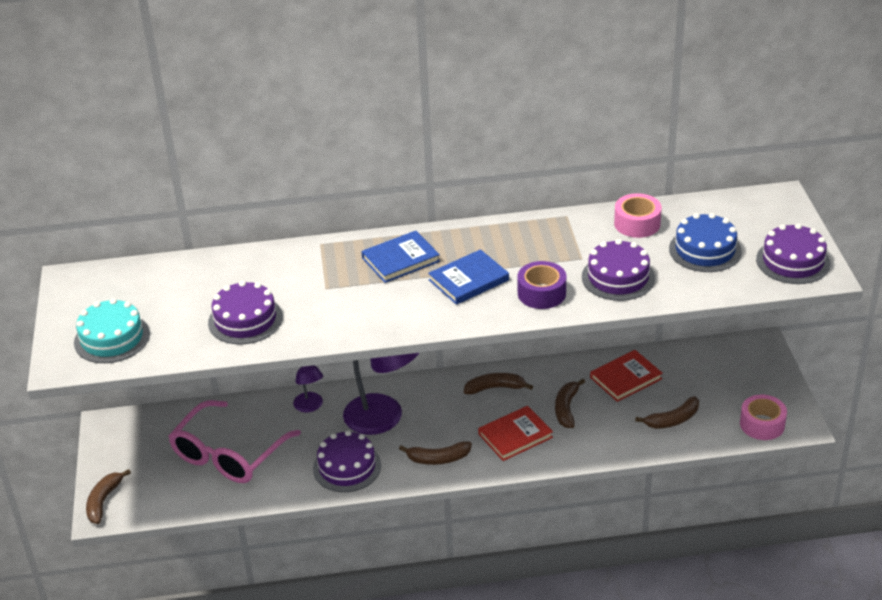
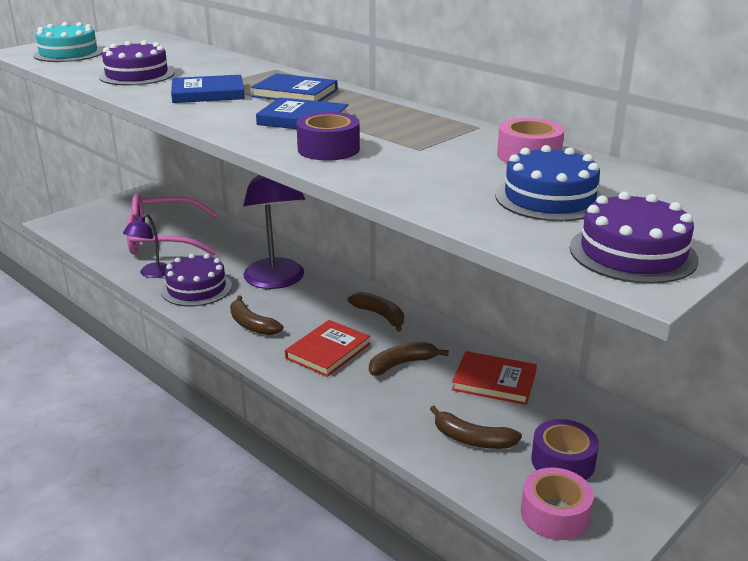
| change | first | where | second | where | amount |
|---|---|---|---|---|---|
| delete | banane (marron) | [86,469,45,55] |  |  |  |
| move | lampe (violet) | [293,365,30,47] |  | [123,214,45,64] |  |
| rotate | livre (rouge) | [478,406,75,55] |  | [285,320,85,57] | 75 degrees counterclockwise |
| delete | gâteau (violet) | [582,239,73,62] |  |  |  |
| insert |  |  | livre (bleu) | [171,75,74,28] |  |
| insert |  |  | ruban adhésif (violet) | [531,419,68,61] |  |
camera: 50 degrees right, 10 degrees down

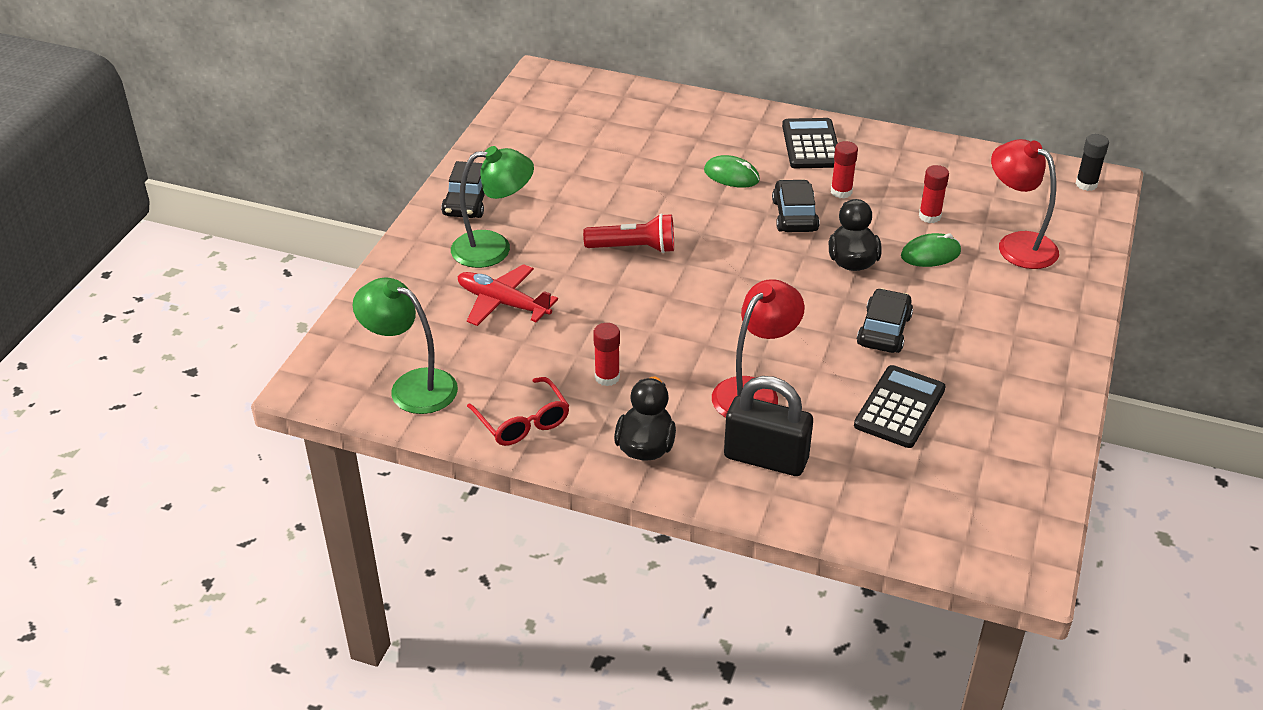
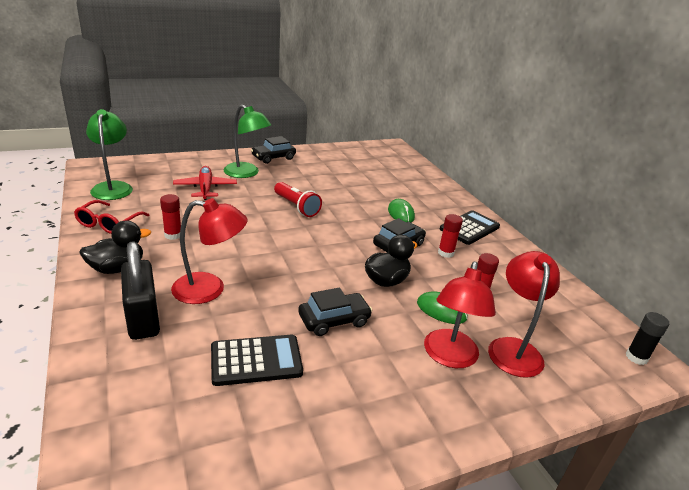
| change | first | where | second | where | amount |
|---|---|---|---|---|---|
| insert |  |  | lampe (rouge) | [424,261,72,107] |  |
camera: 45 degrees right, 10 degrees down

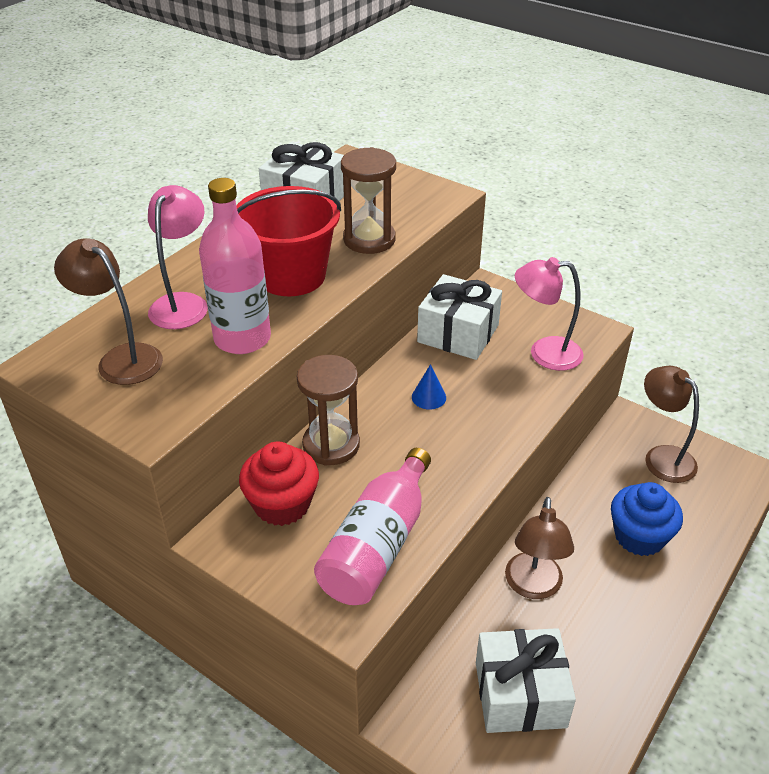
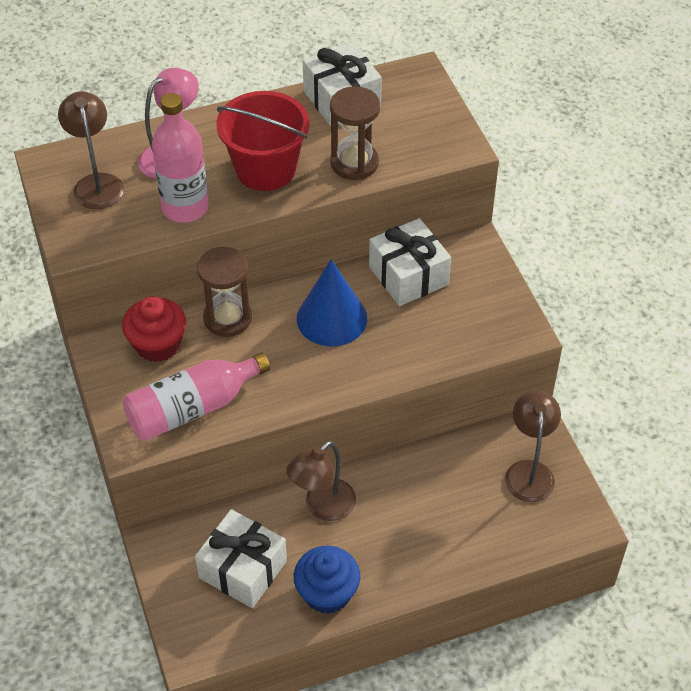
| change | first | where | second | where | amount |
|---|---|---|---|---|---|
| resize | cône (bleu) | [412,364,34,45] |  | [297,259,70,87] | x2.27 |
| delete | lampe (rose) | [515,257,69,114] |  |  |  |
| move | muffin (bleu) | [611,482,72,74] |  | [294,546,66,68] |  |
camera: 35 degrees right, 10 degrees up

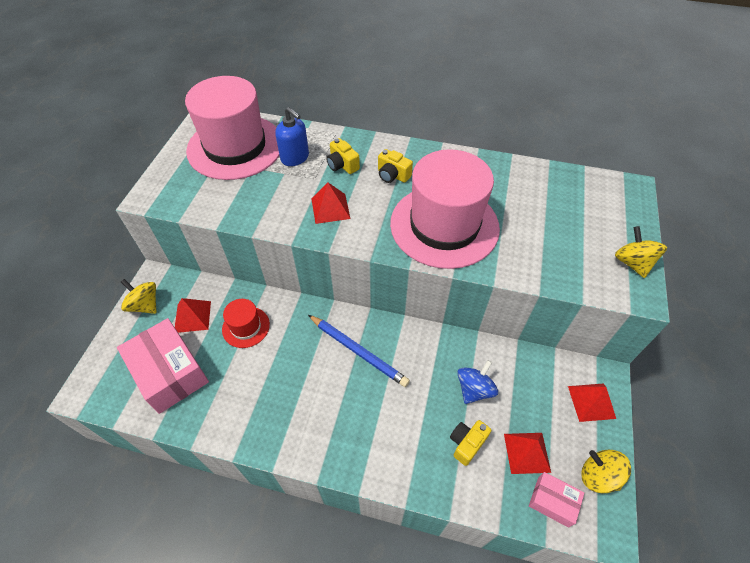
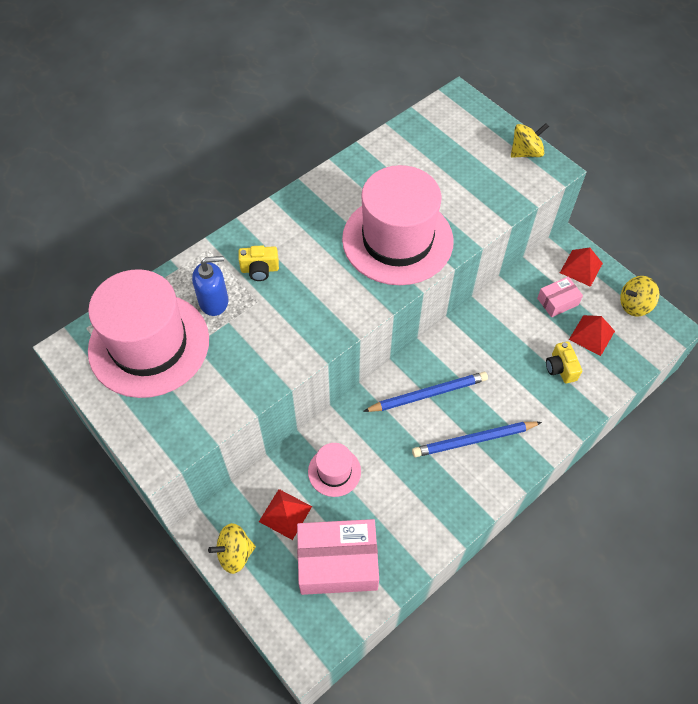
| change | first | where | second | where | amount |
|---|---|---|---|---|---|
| recolor | chapeau (rouge) | [222,299,48,49] | chapeau (rose) | [308,443,53,54] |  |
| delete | pyramide (rouge) | [312,183,39,41] |  |  |  |
| delete | appareil photo (jaune) | [378,149,35,34] |  |  |  |
| delete | toupie (bleu) | [457,360,41,44] |  |  |  |
| move | boîte (rose) | [529,472,55,56] |  | [537,277,46,40] |  |
| rotate | toupie (jaune) | [615,226,52,52] |  | [511,123,38,35] | 135 degrees clockwise |
| insert |  |  | crayon (bleu) | [412,422,130,35] |  |
camera: 55 degrees left, 5 degrees up

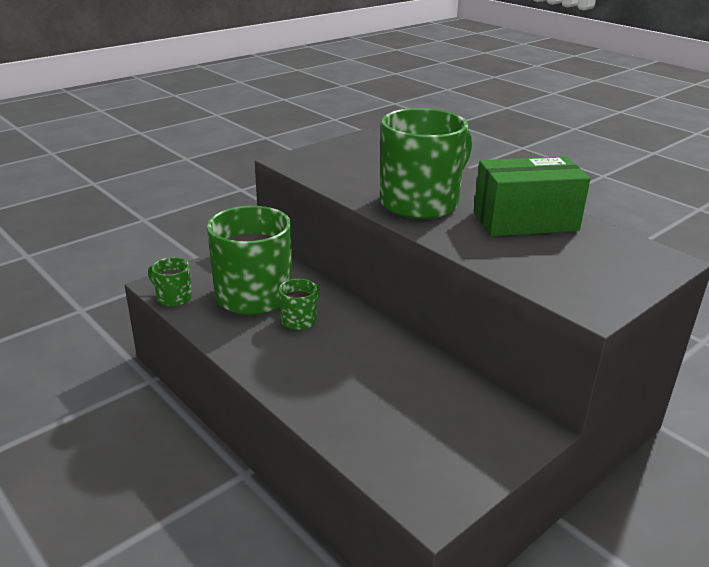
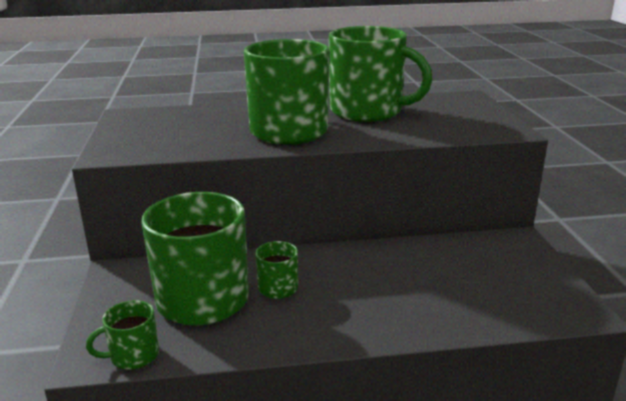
| change | first | where | second | where | amount |
|---|---|---|---|---|---|
| replace | boîte (vert) | [474,157,116,79] | tasse (vert) | [329,26,104,96] |  |
camera: 55 degrees left, 5 degrees down

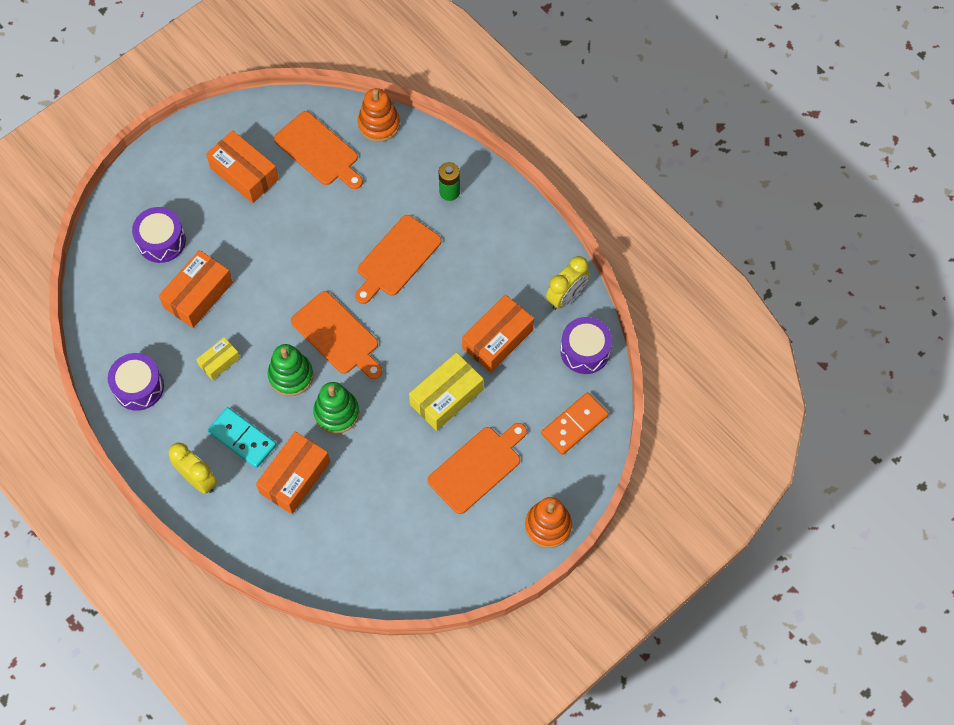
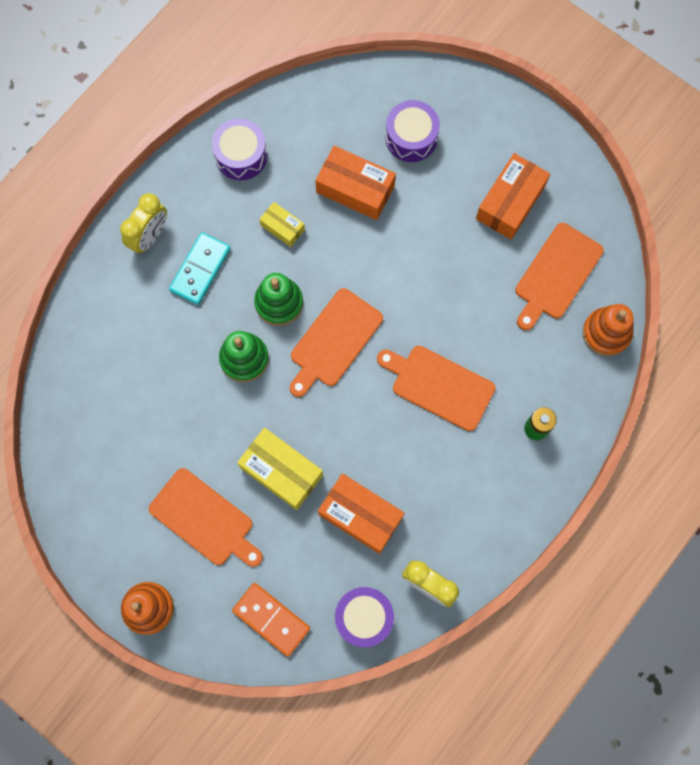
| change | first | where | second | where | amount |
|---|---|---|---|---|---|
| delete | boîte (orange) | [256,432,74,82] |  |  |  |
camera: 80 degrees right, 10 degrees up

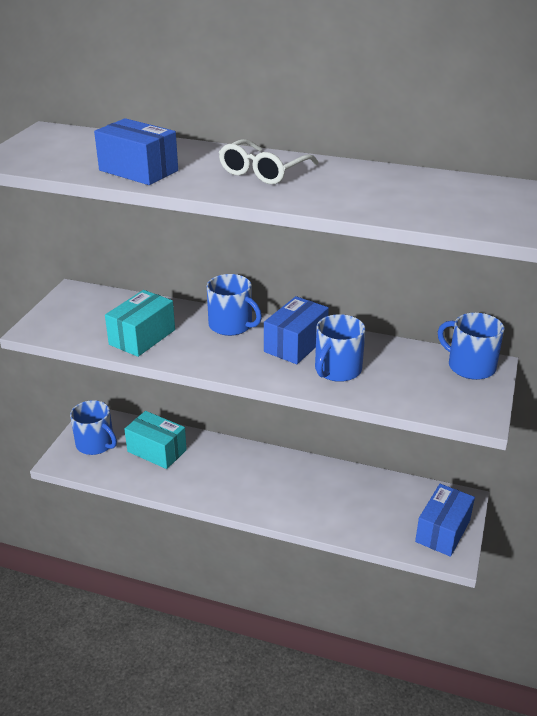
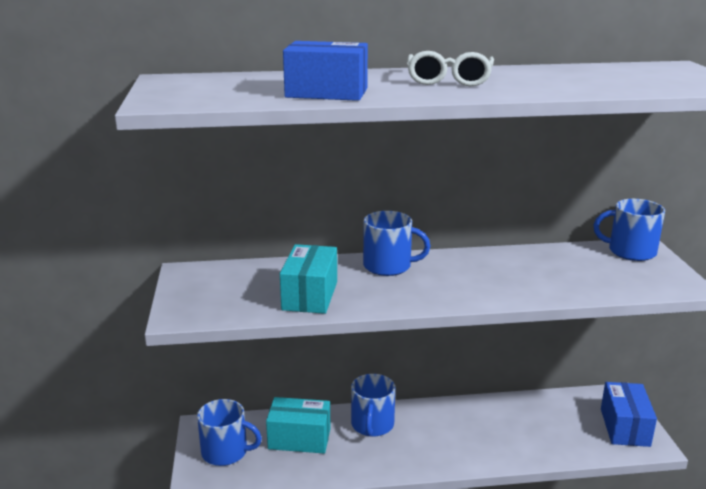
| change | first | where | second | where | amount |
|---|---|---|---|---|---|
| delete | boîte (bleu) | [264,296,65,68] |  |  |  |
| move | tasse (bleu) | [315,314,51,68] |  | [351,374,44,63] |  |
camera: 25 degrees left, 10 degrees down

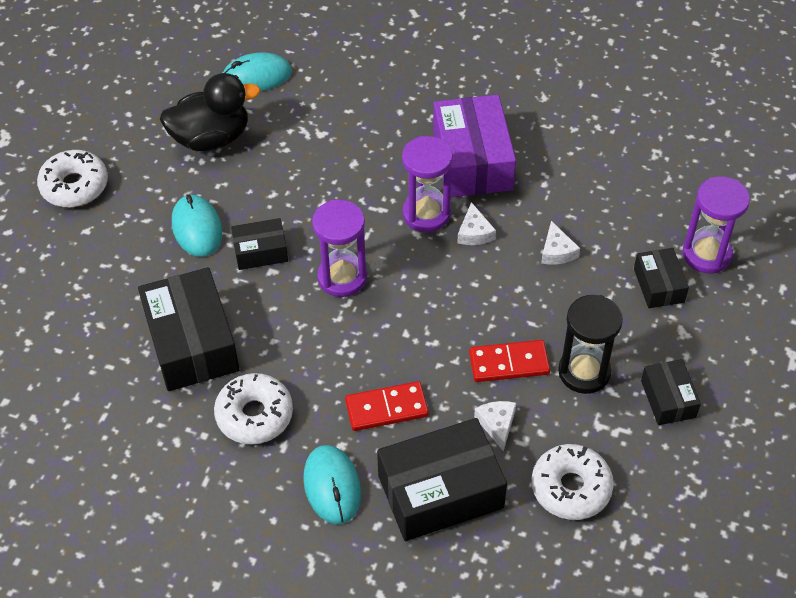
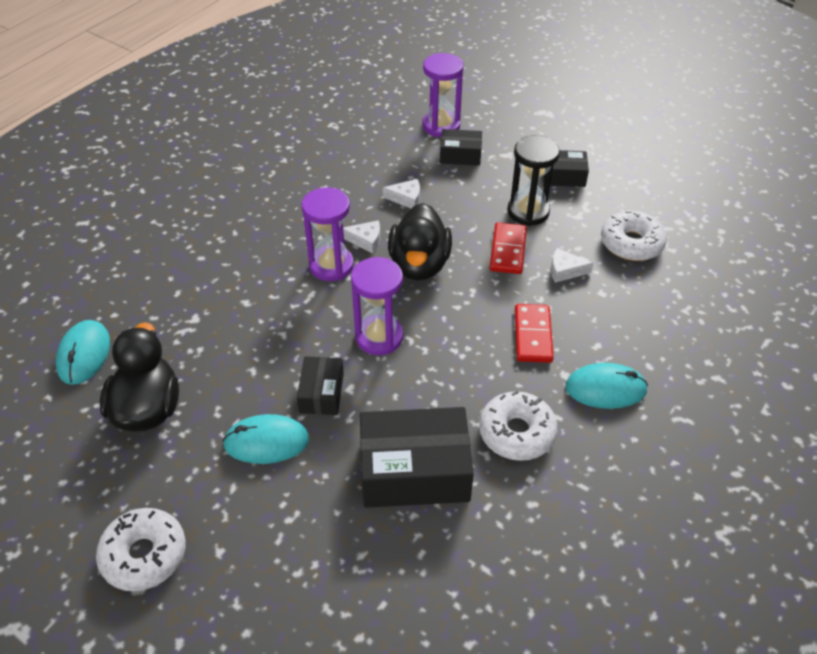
| change | first | where | second | where | amount |
|---|---|---|---|---|---|
| delete | boîte (noir) | [377,418,130,123] |  |  |  |
| delete | boîte (violet) | [433,95,83,103] |  |  |  |
| insert |  |  | canard (noir) | [388,203,64,77] |  |
camera: 75 degrees left, 5 degrees down

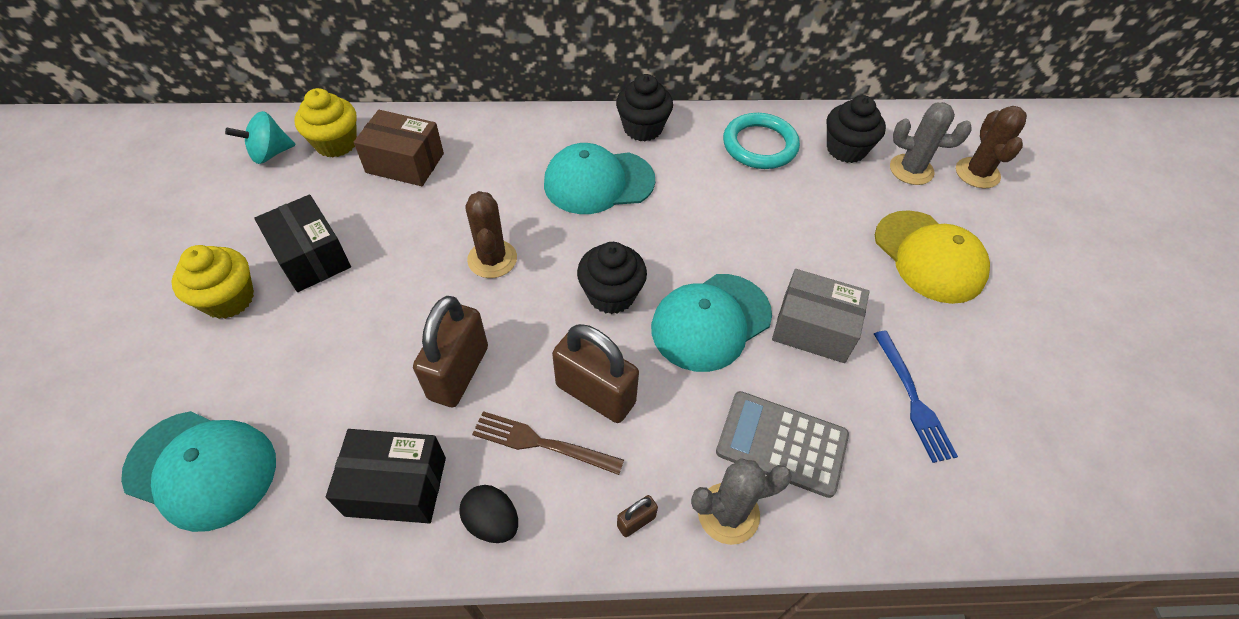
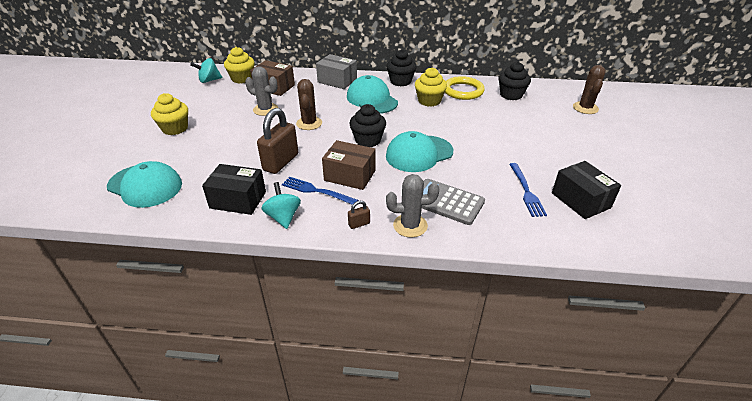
| change | first | where | second | where | amount |
|---|---|---|---|---|---|
| move | boîte (noir) | [254,195,97,97] |  | [552,161,69,58] |  |
| replace | œuf (noir) | [459,485,59,58] | toupie (turquoise) | [261,182,40,47] |  |
| recolor | fourchette (marron) | [472,411,152,64] | fourchette (bleu) | [282,177,76,28] |  |
| rotate | casquette (turquoise) | [544,143,111,71] |  | [347,75,51,39] | 60 degrees clockwise |
| replace | cadenas (marron) | [552,324,87,99] | boîte (marron) | [322,140,54,50] |  |
| recolor | anneau (turquoise) | [723,113,77,56] | anneau (jaune) | [445,76,40,24] |  |
| move | boîte (gris) | [772,269,98,94] |  | [316,54,41,35] |  |
| delete | casquette (jaune) | [875,210,115,94] |  |  |  |
| move | cactus (gris) | [890,102,82,83] |  | [245,66,33,50] |  |
| insert |  |  | muffin (jaune) | [415,67,32,40] |  |
camera: 10 degrees right, 15 degrees down

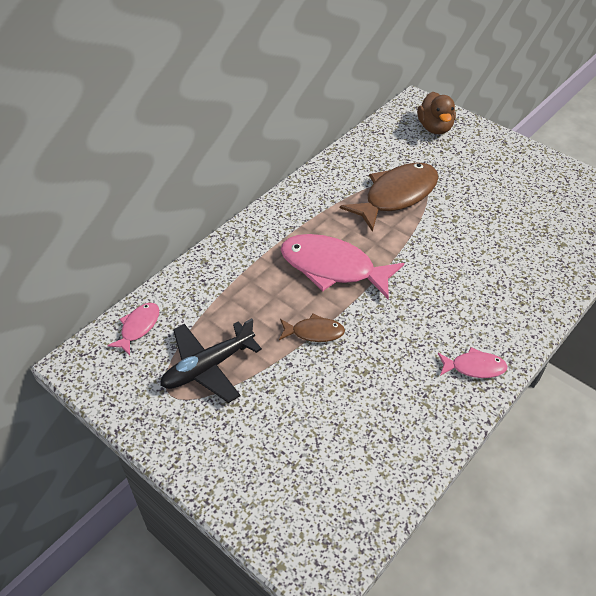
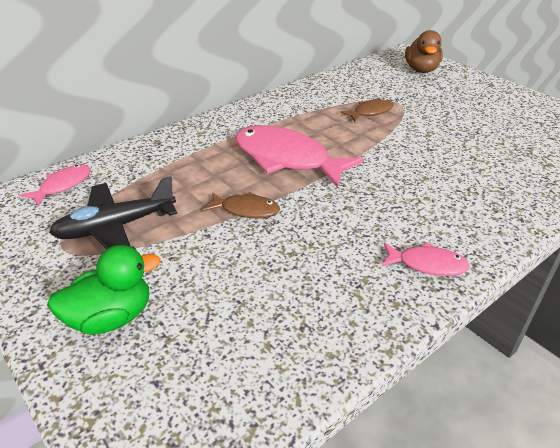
| change | first | where | second | where | amount |
|---|---|---|---|---|---|
| resize | poisson (marron) | [340,163,98,69] |  | [340,98,54,24] | x0.49 |
| insert |  |  | canard (vert) | [47,245,114,90] |  |
camera: 10 degrees right, 10 degrees down

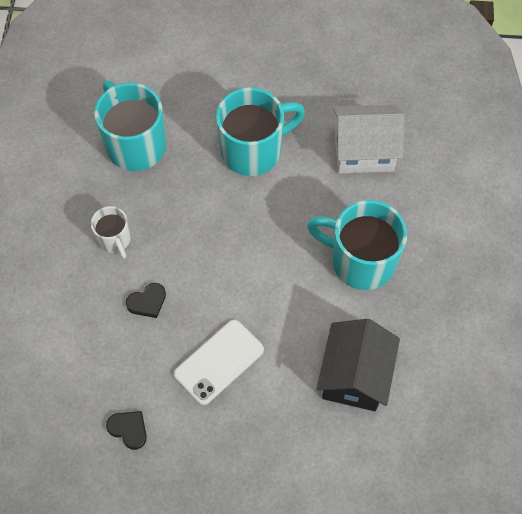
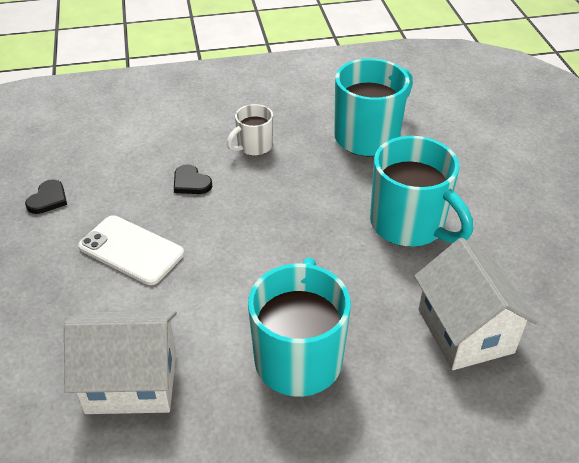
| change | first | where | second | where | amount |
|---|---|---|---|---|---|
| recolor | maison (noir) | [317,319,83,92] | maison (blanc) | [64,311,113,103] |  |
camera: 75 degrees right, 20 degrees down

